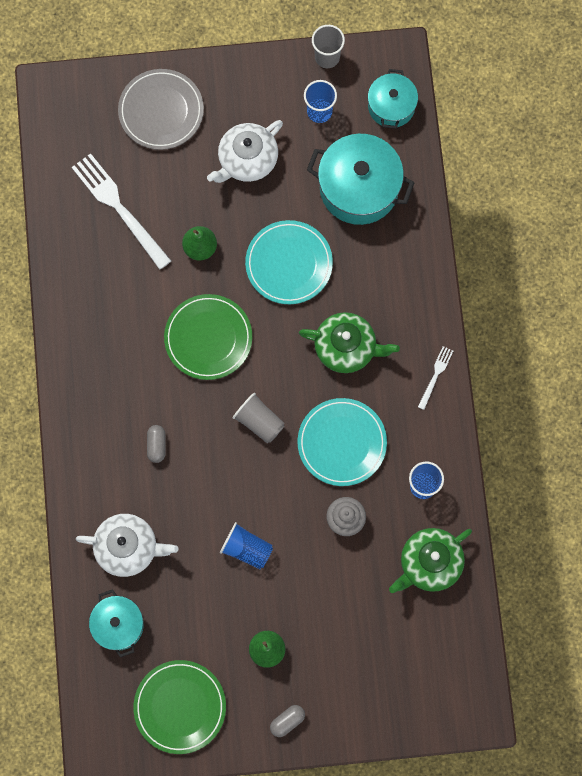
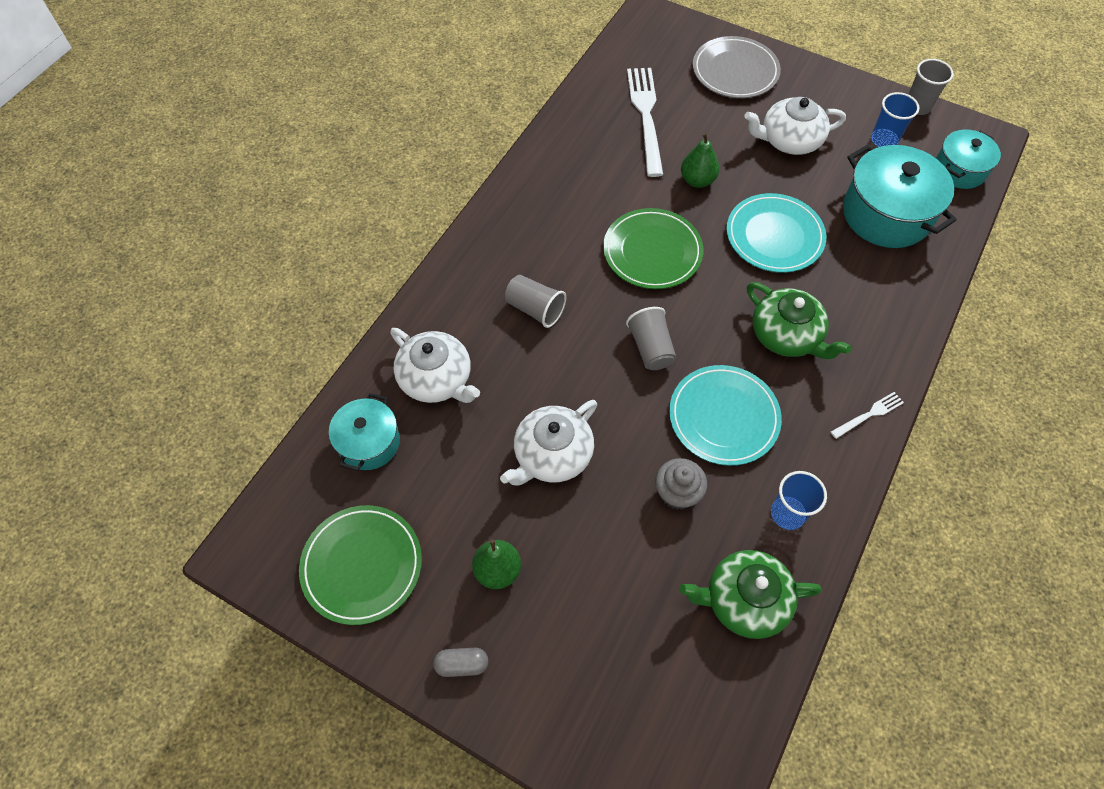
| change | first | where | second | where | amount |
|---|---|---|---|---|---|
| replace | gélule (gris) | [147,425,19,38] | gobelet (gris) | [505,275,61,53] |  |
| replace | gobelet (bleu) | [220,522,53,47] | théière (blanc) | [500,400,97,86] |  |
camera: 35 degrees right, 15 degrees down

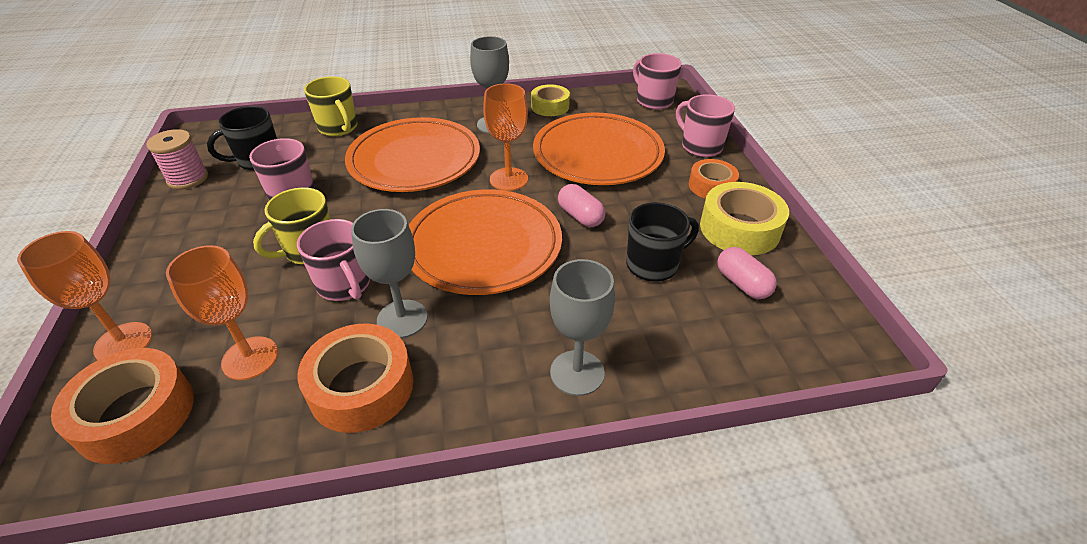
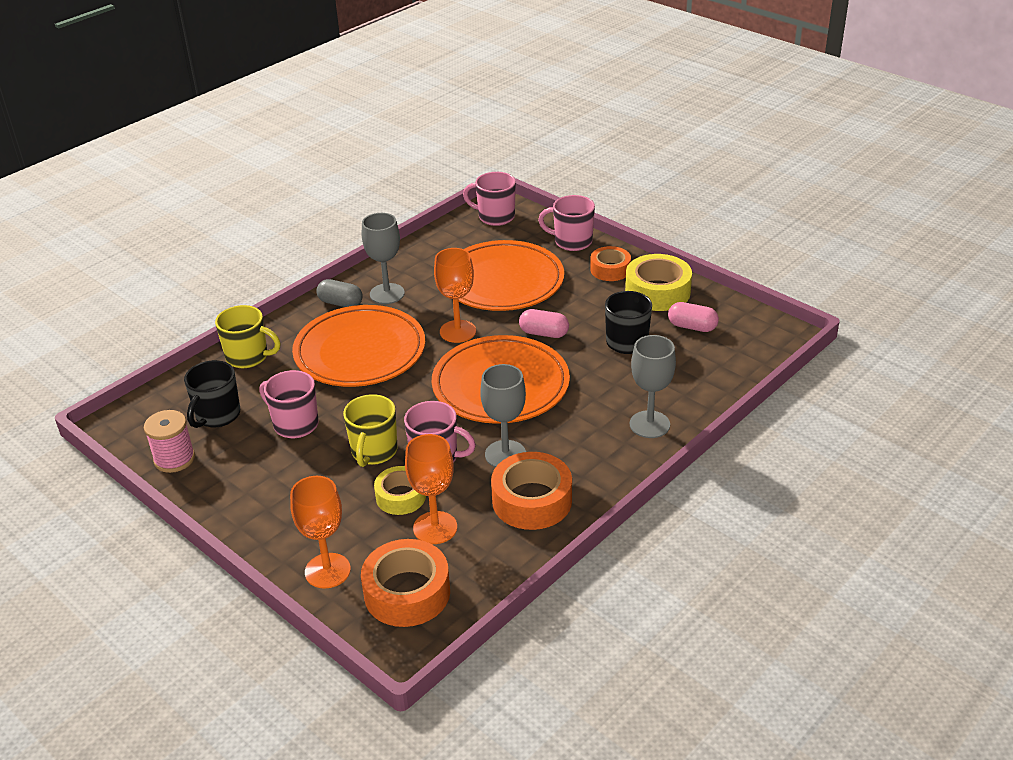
| change | first | where | second | where | amount |
|---|---|---|---|---|---|
| move | ruban adhésif (jaune) | [531,84,39,32] |  | [374,466,52,49] |  |
| insert |  |  | gélule (gris) | [316,279,47,28] |  |
camera: 35 degrees left, 5 degrees down

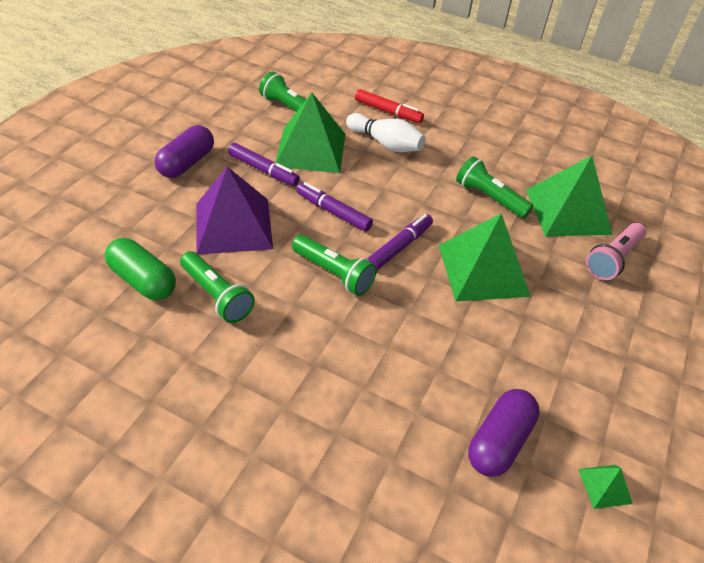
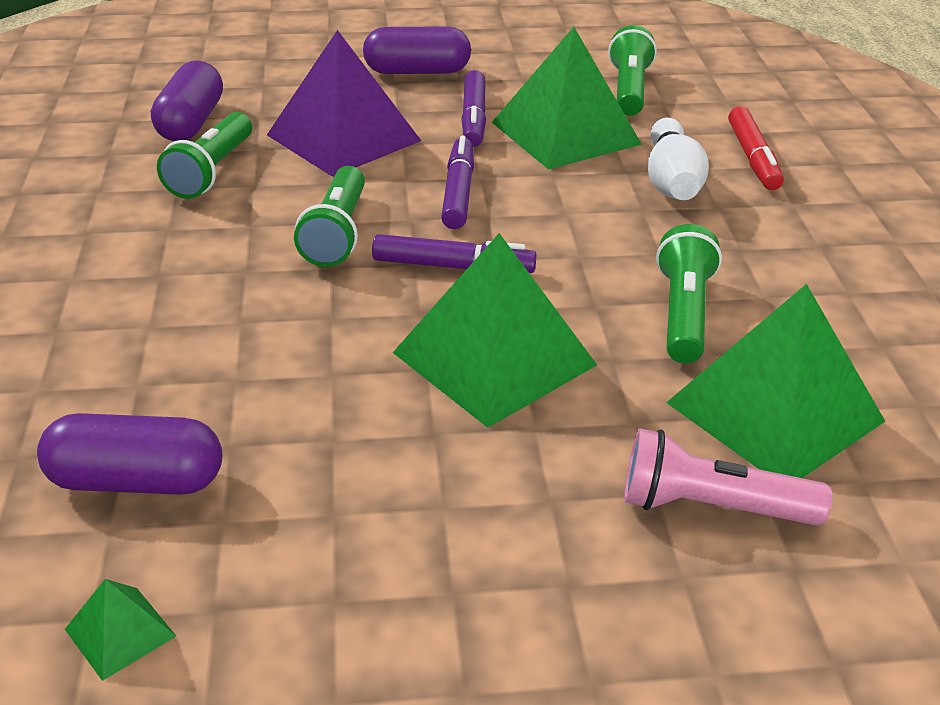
| change | first | where | second | where | amount |
|---|---|---|---|---|---|
| recolor | gélule (vert) | [105,238,71,62] | gélule (violet) | [151,60,72,81] |  |
camera: 60 degrees right, 10 degrees down

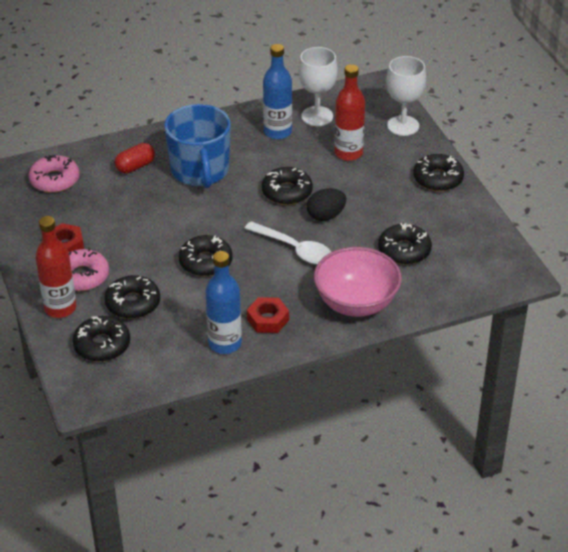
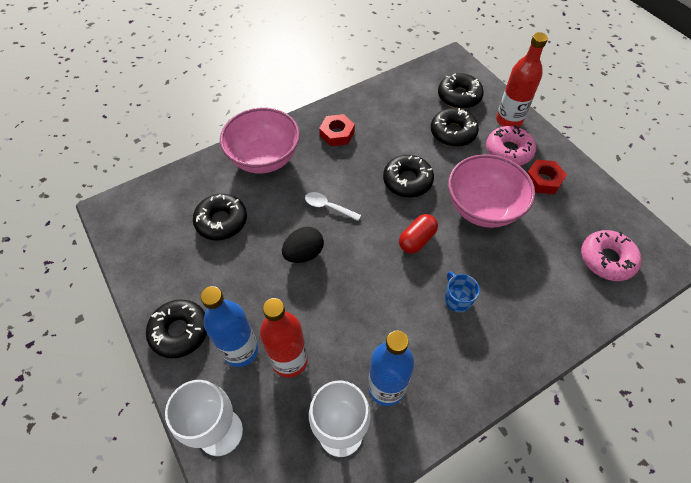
| change | first | where | second | where | amount |
|---|---|---|---|---|---|
| move | gélule (rouge) | [115,143,40,30] |  | [399,214,39,40] |  |
| resize | tasse (bleu) | [164,104,67,84] |  | [445,271,35,42] | x0.41 |
| move | bouteille (bleu) | [205,251,37,103] |  | [201,286,57,81] |  |
| resize | cuillère (blanc) | [244,221,87,44] |  | [305,192,56,29] | x0.60 |
| delete | beignet (noir) | [262,167,51,38] |  |  |  |
| insert |  |  | bol (rose) | [448,154,87,74] |  |
camera: 170 degrees right, 15 degrees up

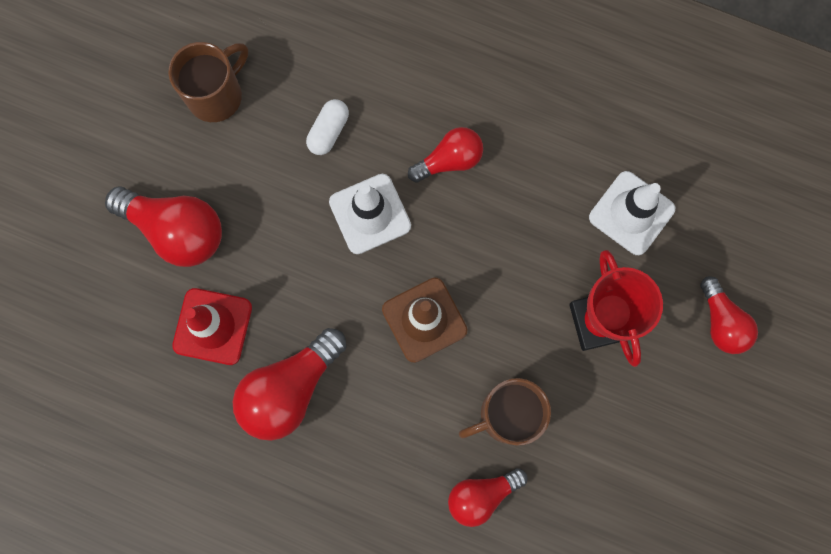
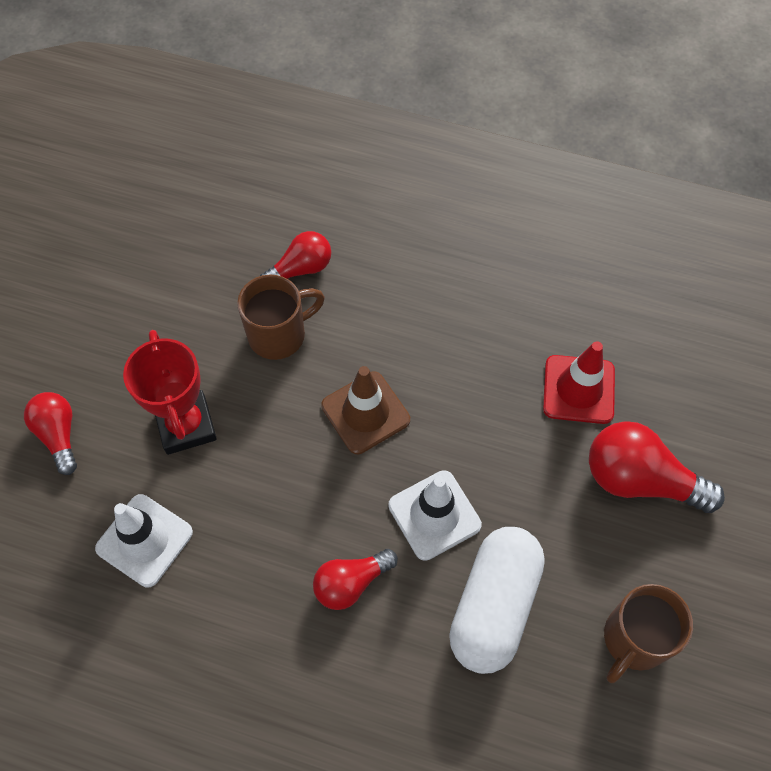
| change | first | where | second | where | amount |
|---|---|---|---|---|---|
| delete | ampoule (rouge) | [233,328,113,113] |  |  |  |
| resize | gélule (blanc) | [306,99,43,56] |  | [449,527,96,147] | x2.10 |
camera: 175 degrees right, 15 degrees down

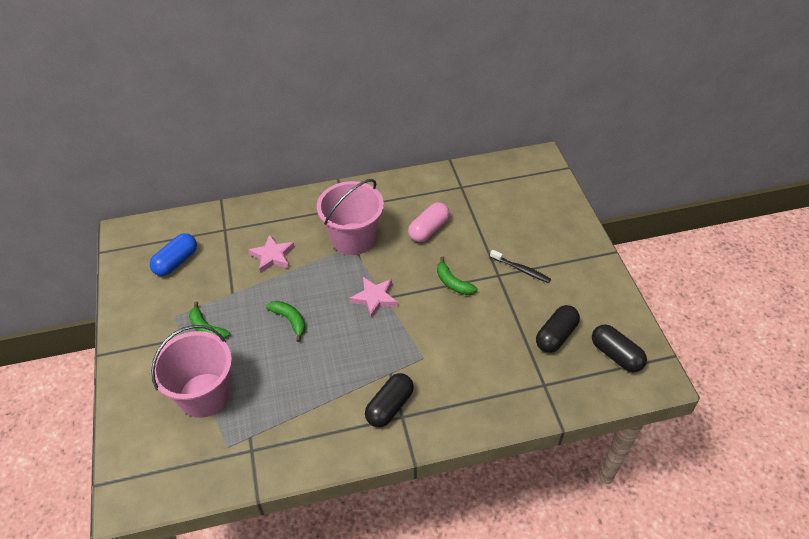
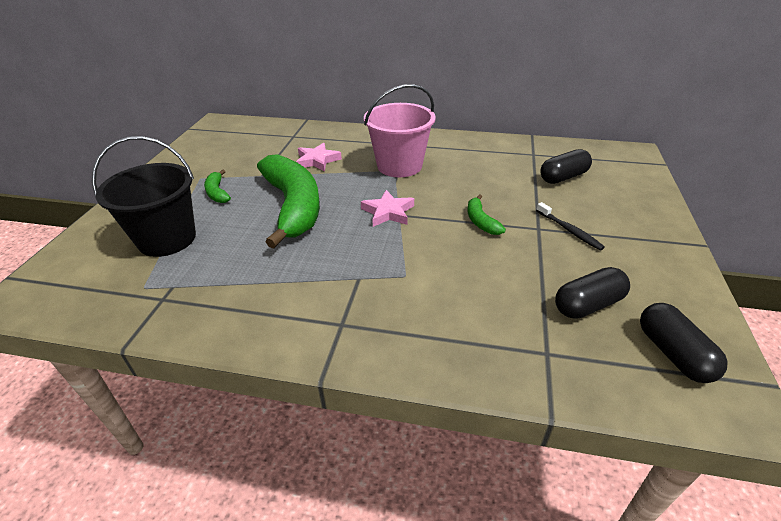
| change | first | where | second | where | amount |
|---|---|---|---|---|---|
| delete | gélule (bleu) | [150,233,47,43] |  |  |  |
| recolor | seau (rose) | [151,325,81,93] | seau (noir) | [92,136,104,121] |  |
| resize | banane (vert) | [266,301,40,41] |  | [257,154,63,94] | x2.38 |
| move | gélule (noir) | [365,373,49,54] |  | [540,149,52,35] |  |
| delete | gélule (rose) | [408,202,42,40] |  |  |  |
camera: 25 degrees right, 10 degrees down

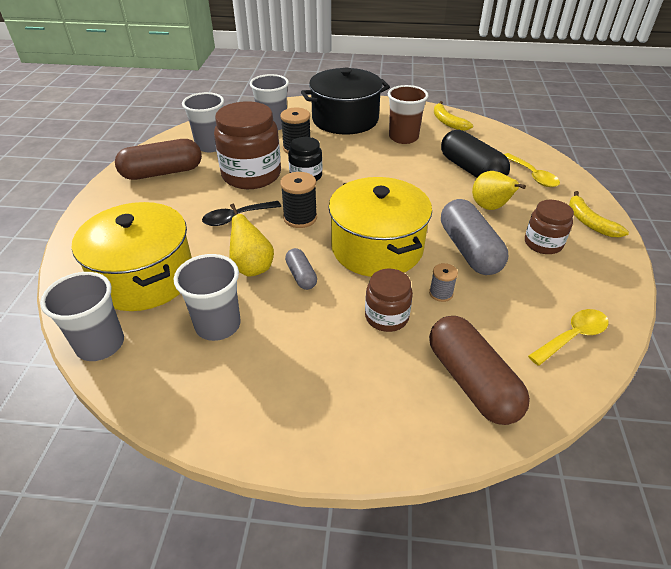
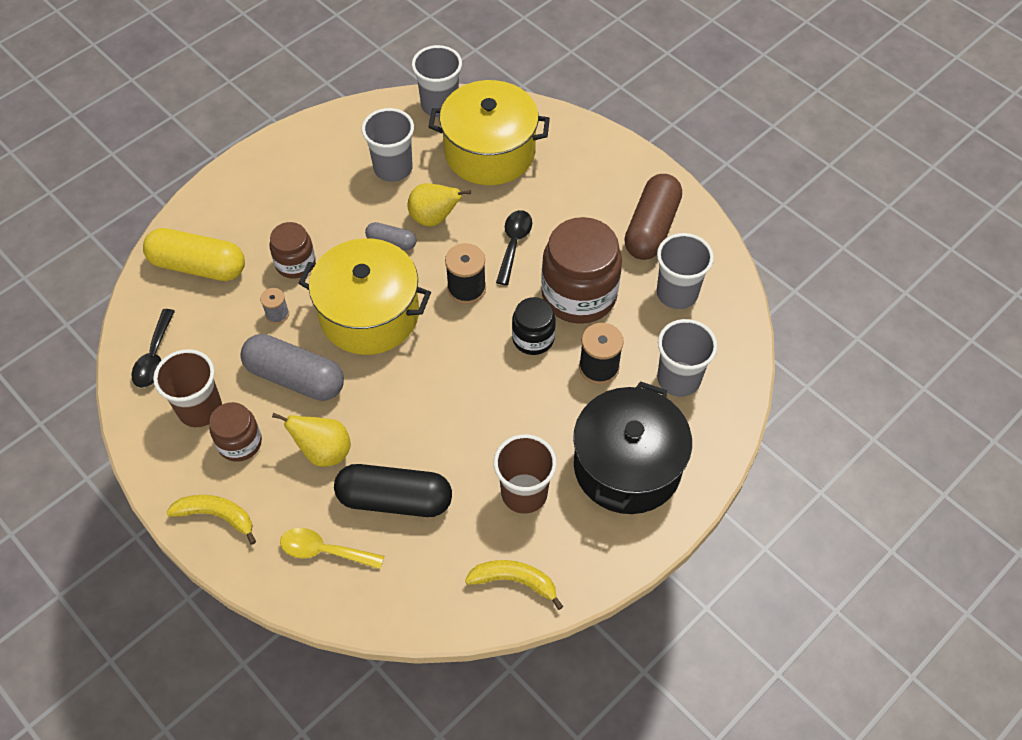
| change | first | where | second | where | amount |
|---|---|---|---|---|---|
| recolor | gélule (marron) | [429,316,101,109] | gélule (jaune) | [143,228,102,53] |  |
| recolor | cuillère (jaune) | [528,309,80,57] | cuillère (noir) | [131,309,44,79] |  |
| insert |  |  | gobelet (marron) | [153,349,69,78] |  |
camera: 130 degrees right, 15 degrees up

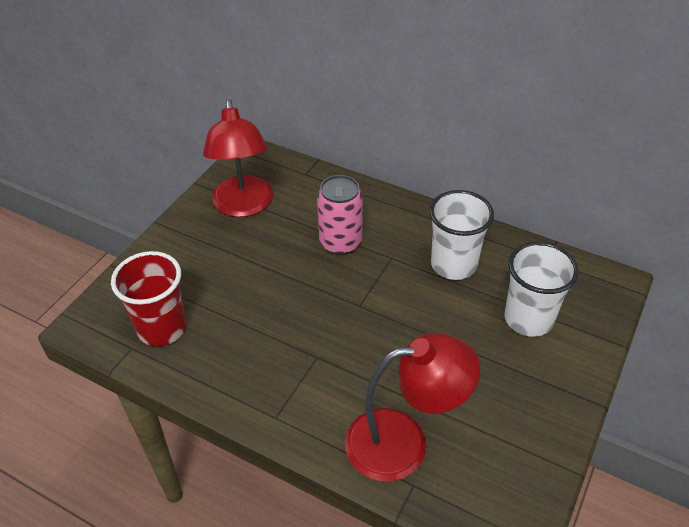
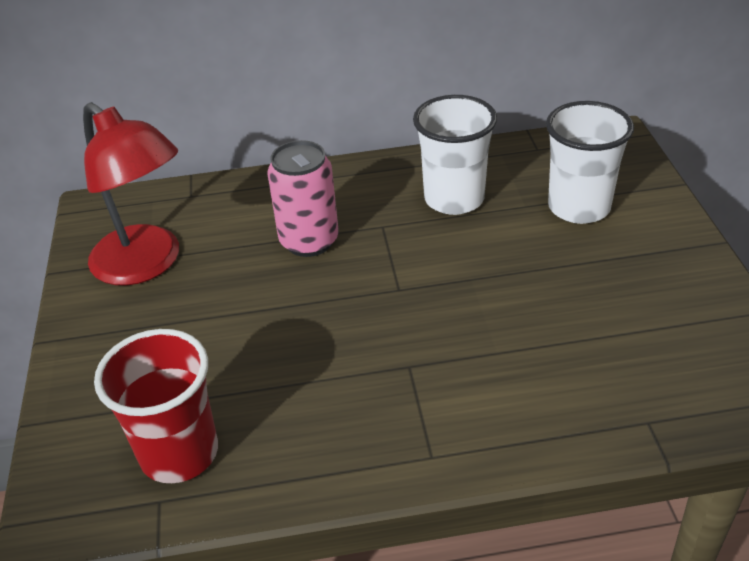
| change | first | where | second | where | amount |
|---|---|---|---|---|---|
| delete | lampe (rouge) | [345,333,135,148] |  |  |  |
camera: 35 degrees left, 5 degrees down

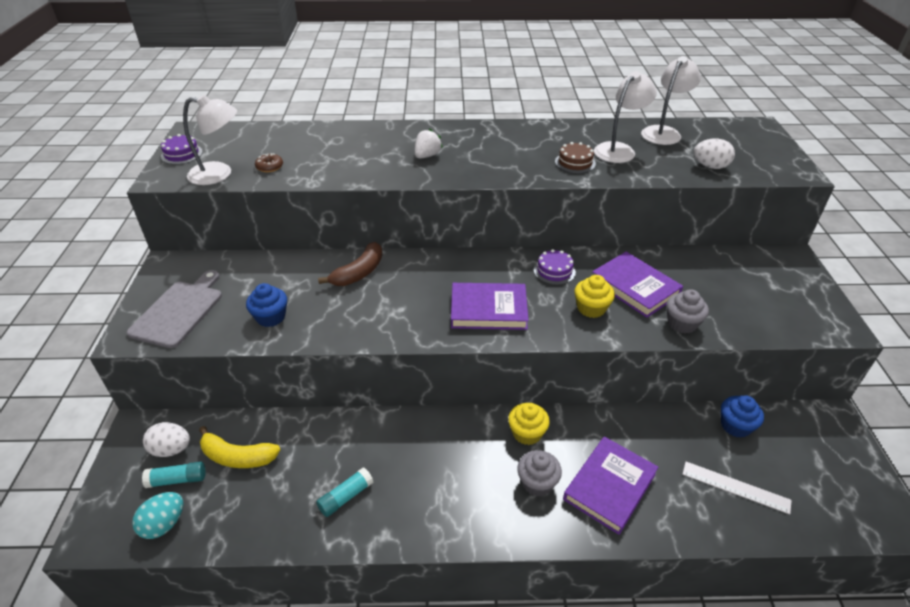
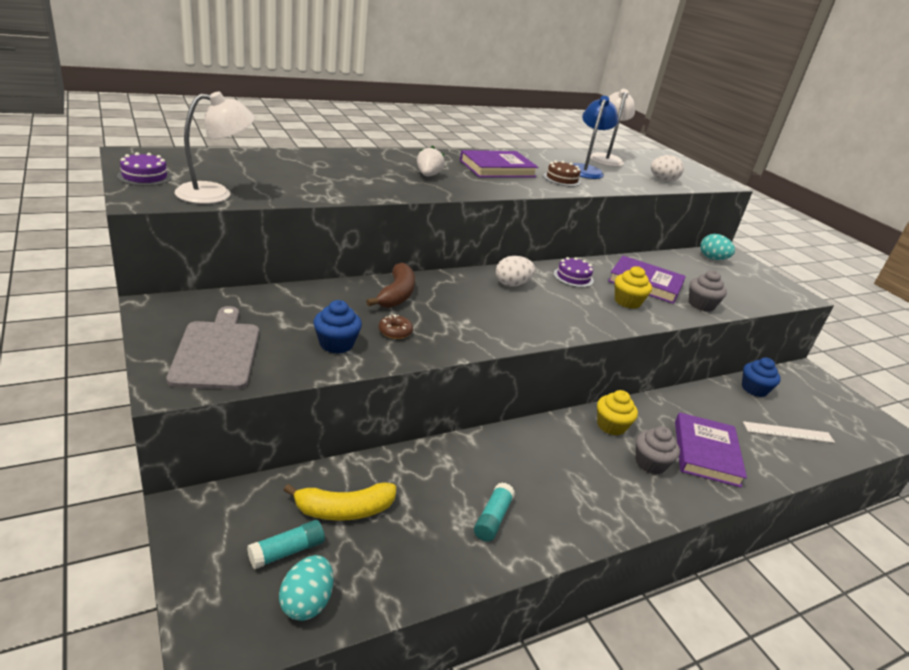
| change | first | where | second | where | amount |
|---|---|---|---|---|---|
| move | œuf (blanc) | [143,422,47,35] |  | [496,256,39,31] |  |
| move | beignet (marron) | [255,153,28,19] |  | [379,314,34,25] |  |
| move | livre (violet) | [451,283,78,47] |  | [460,150,78,27] |  |
| recolor | lampe (blanc) | [594,71,63,92] | lampe (bleu) | [573,96,45,83] |  |
| insert |  |  | œuf (turquoise) | [700,234,35,26] |  |
camera: 30 degrees left, 10 degrees down

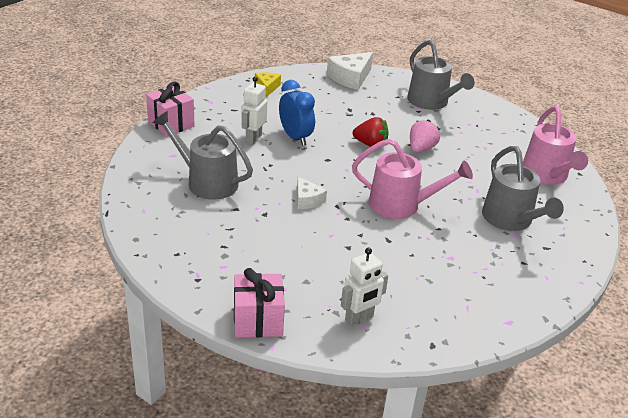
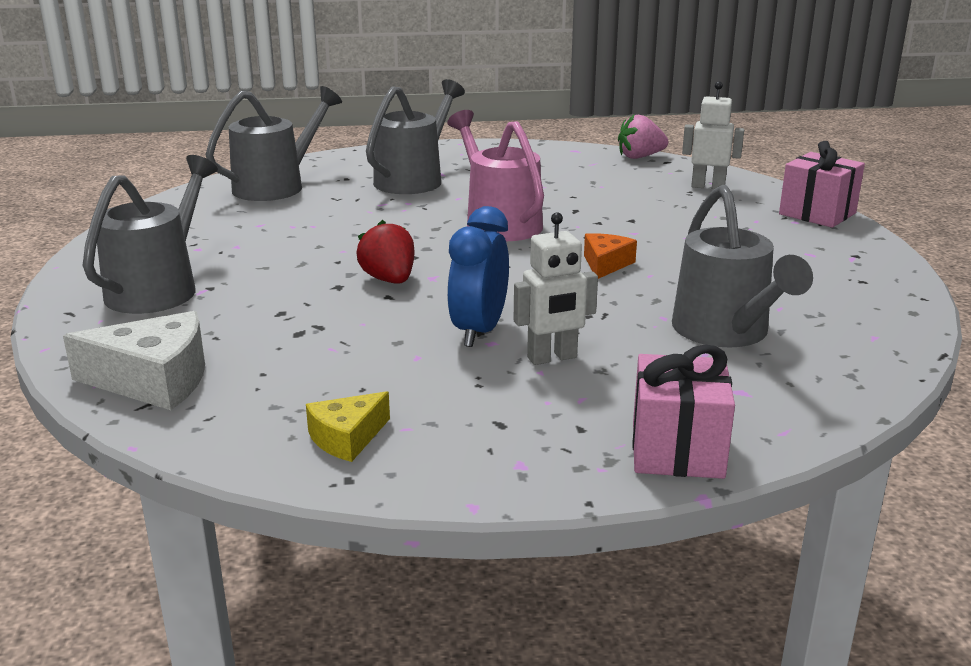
| change | first | where | second | where | amount |
|---|---|---|---|---|---|
| recolor | fromage (blanc) | [297,176,30,33] | fromage (orange) | [584,233,53,46] |  |
| move | fraise (rose) | [410,119,30,33] |  | [618,114,50,45] |  |
| recolor | arrosoir (rose) | [523,106,65,79] | arrosoir (gris) | [206,86,136,115] |  |
camera: 130 degrees left, 10 degrees down

